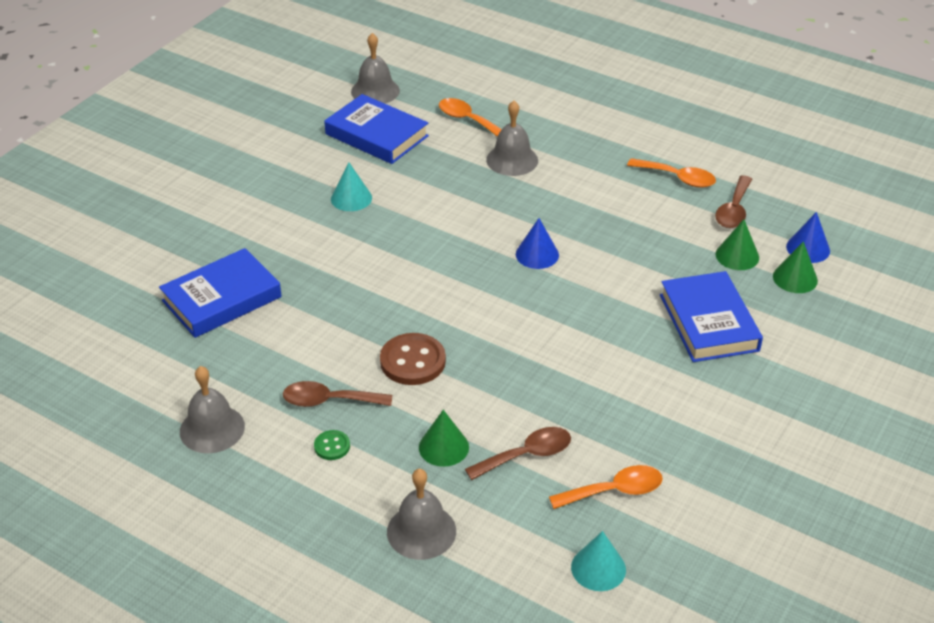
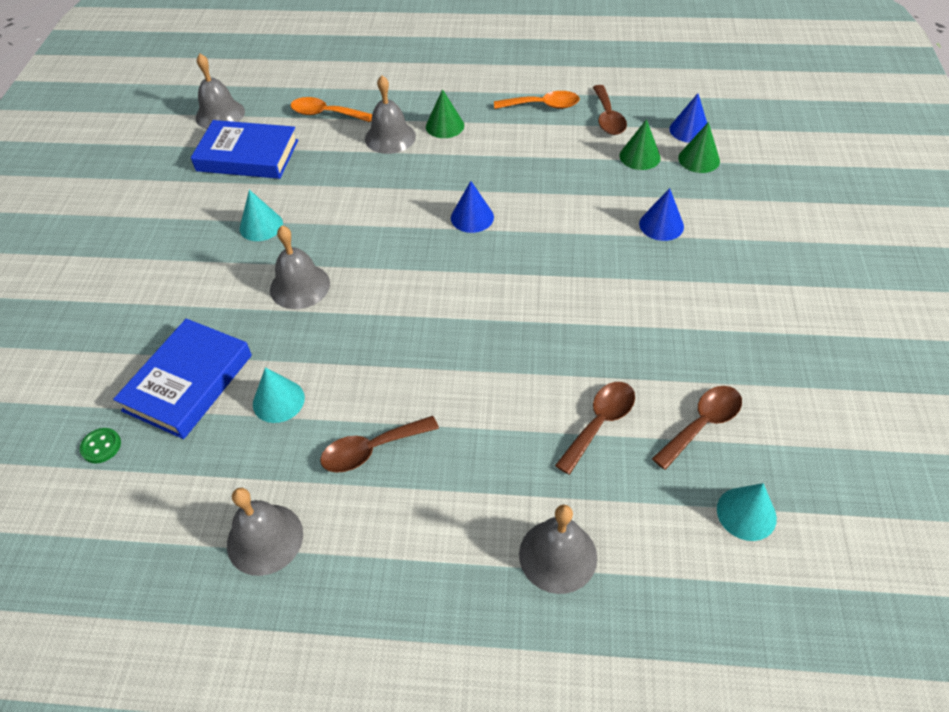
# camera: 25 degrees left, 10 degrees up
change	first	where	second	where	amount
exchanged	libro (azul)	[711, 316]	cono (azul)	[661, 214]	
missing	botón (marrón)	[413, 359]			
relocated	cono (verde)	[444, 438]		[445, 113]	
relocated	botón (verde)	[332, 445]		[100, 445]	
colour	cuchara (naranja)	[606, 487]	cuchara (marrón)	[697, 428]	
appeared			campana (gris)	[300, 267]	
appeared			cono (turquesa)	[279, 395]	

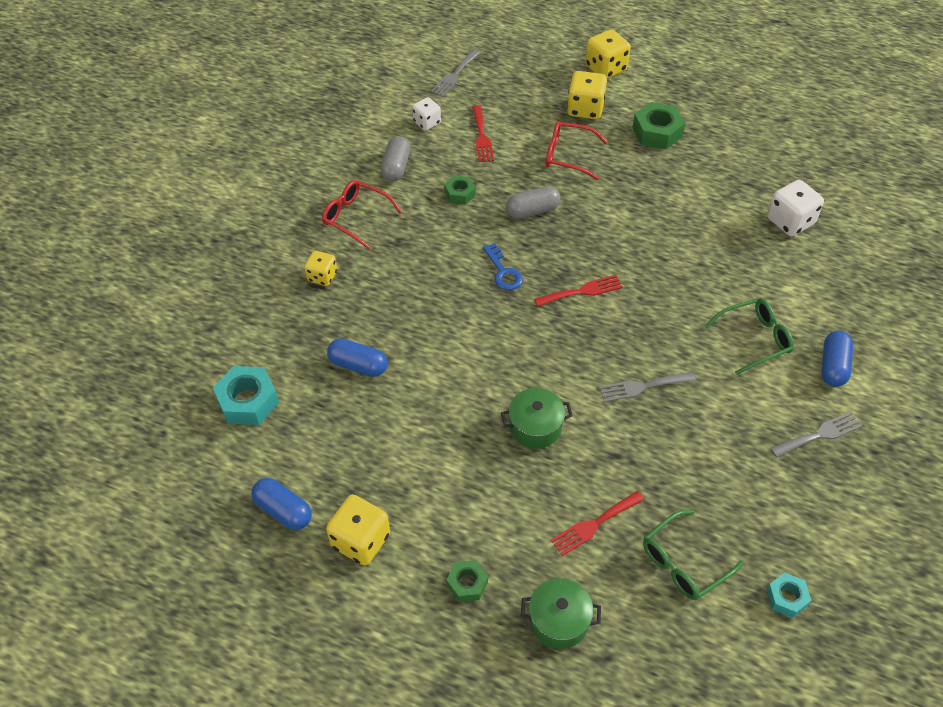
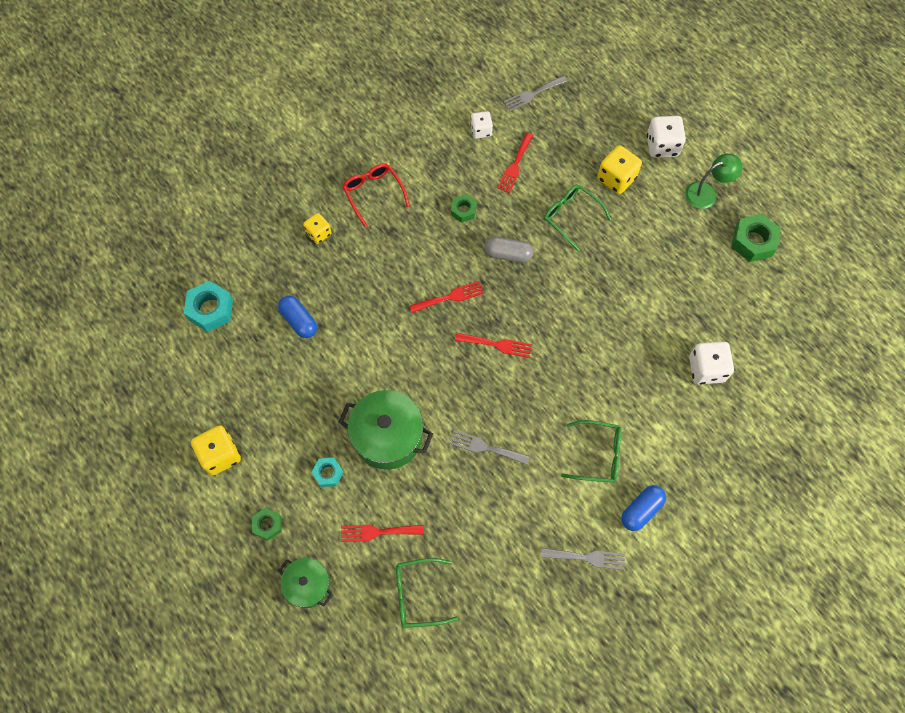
# camera: 30 degrees right, 15 degrees up
change	first	where	second	where	amount
colour	dado (amarillo)	[608, 54]	dado (blanco)	[666, 137]	
relocated	tuerca (verde)	[659, 125]		[756, 238]	
colour	gafas (rojo)	[577, 150]	gafas (verde)	[577, 218]	
missing	cápsula (gris)	[395, 158]			
exchanged	llave (azul)	[503, 266]	tenedor (rojo)	[446, 297]	
size	olla (verde)	[537, 418]		[386, 430]	x1.64
missing	cápsula (azul)	[282, 504]			
relocated	tuerca (turquesa)	[788, 595]		[328, 472]	
appeared			lámpara (verde)	[714, 181]	

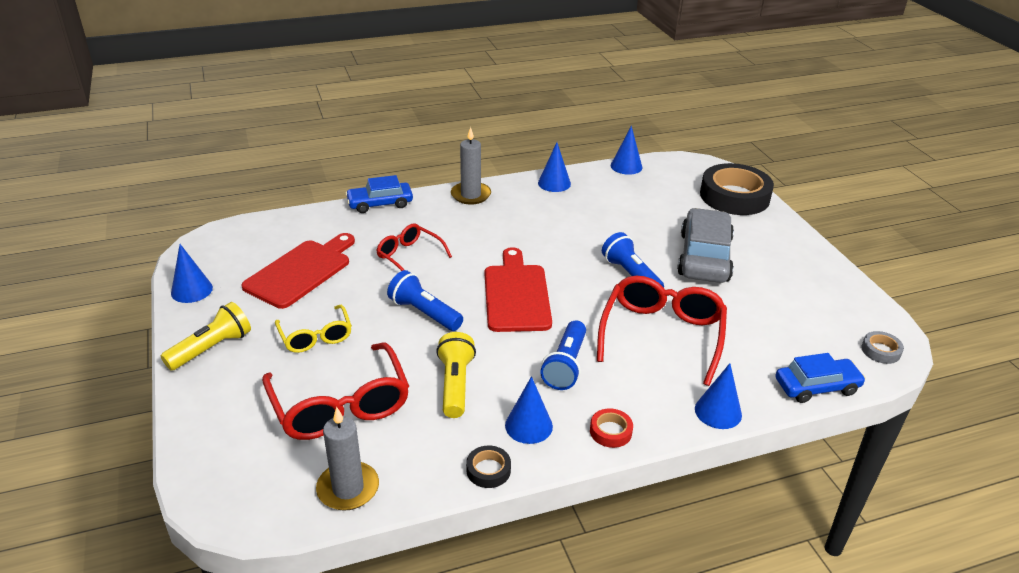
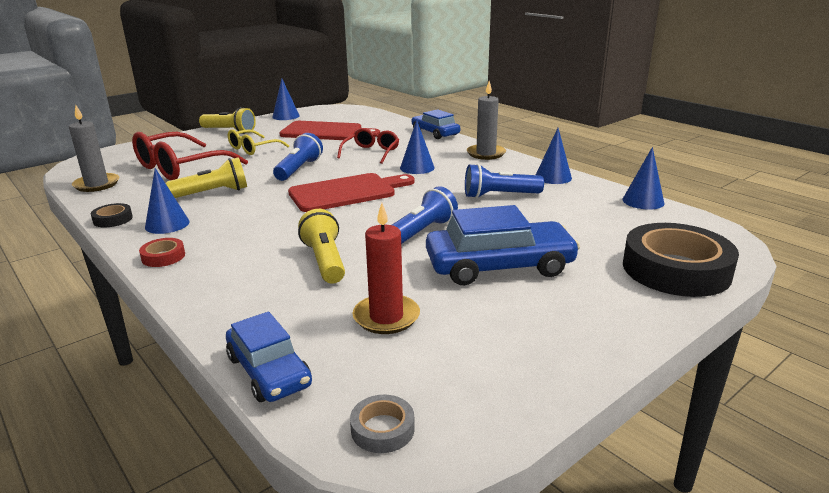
# camera: 70 degrees right, 10 degrees down
change	first	where	second	where	amount
colour	coche (gris)	[705, 245]	coche (azul)	[503, 245]	
exchanged	gafas (rojo)	[662, 331]	lámpara de mano (amarillo)	[321, 246]	
relocated	lámpara de mano (azul)	[563, 355]		[504, 181]	
relocated	cono (azul)	[718, 396]		[417, 147]	
appeared			vela (rojo)	[386, 268]	

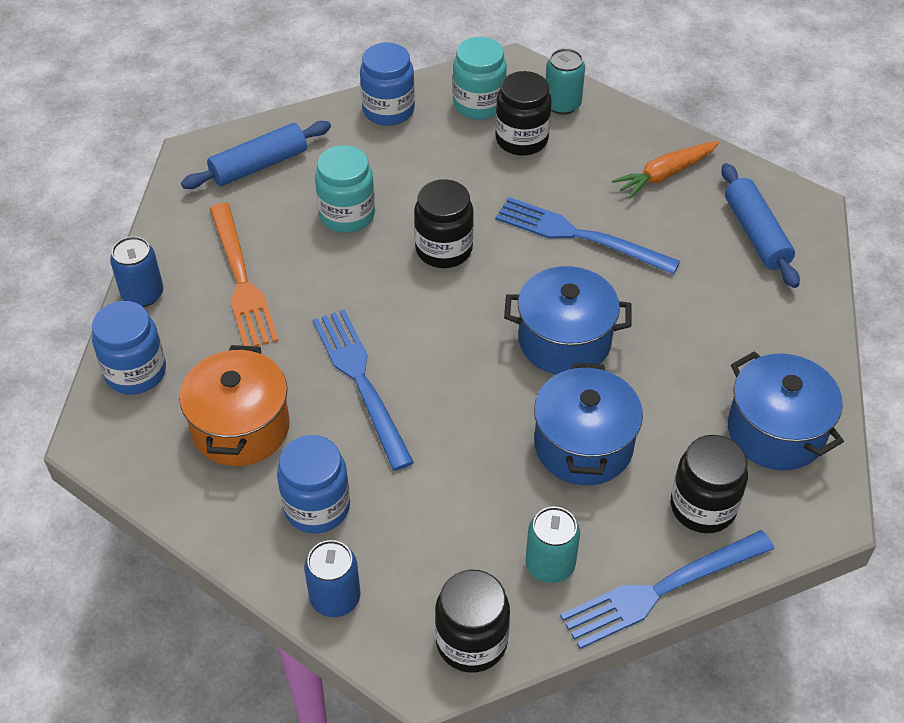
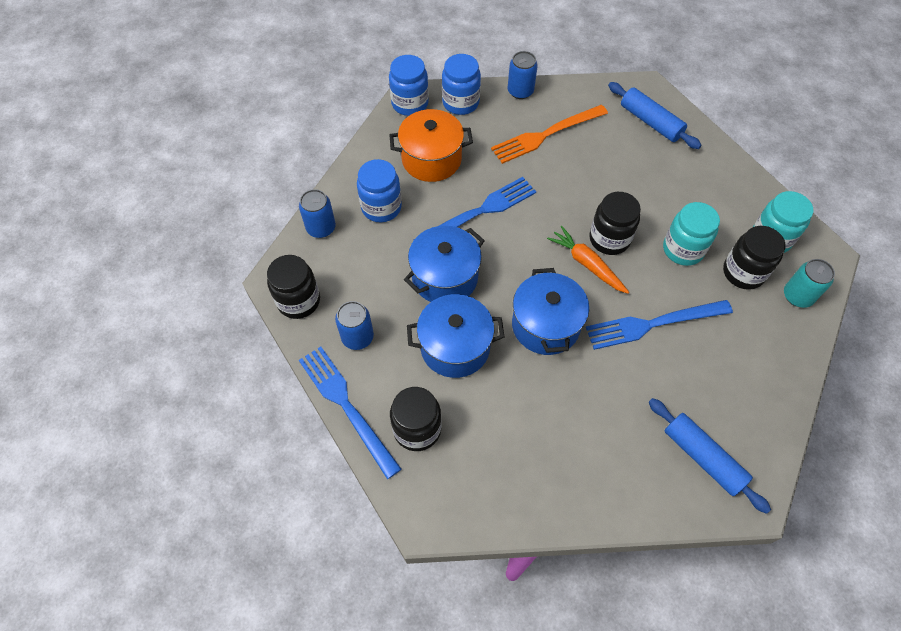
# camera: 80 degrees right, 10 degrees up
change	first	where	second	where	amount
relocated	tarro (azul)	[387, 84]		[409, 85]	
relocated	zanahoria (naranja)	[665, 170]		[588, 260]	
relocated	tarro (turquesa)	[345, 189]		[691, 234]	
spun	rodillo (azul)	[760, 225]		[710, 456]	75 degrees clockwise
spun	tenedor (azul)	[587, 236]		[659, 325]	120 degrees counterclockwise
relocated	olla (azul)	[786, 410]		[444, 264]	
colour	lata (turquesa)	[553, 545]	lata (azul)	[354, 325]	

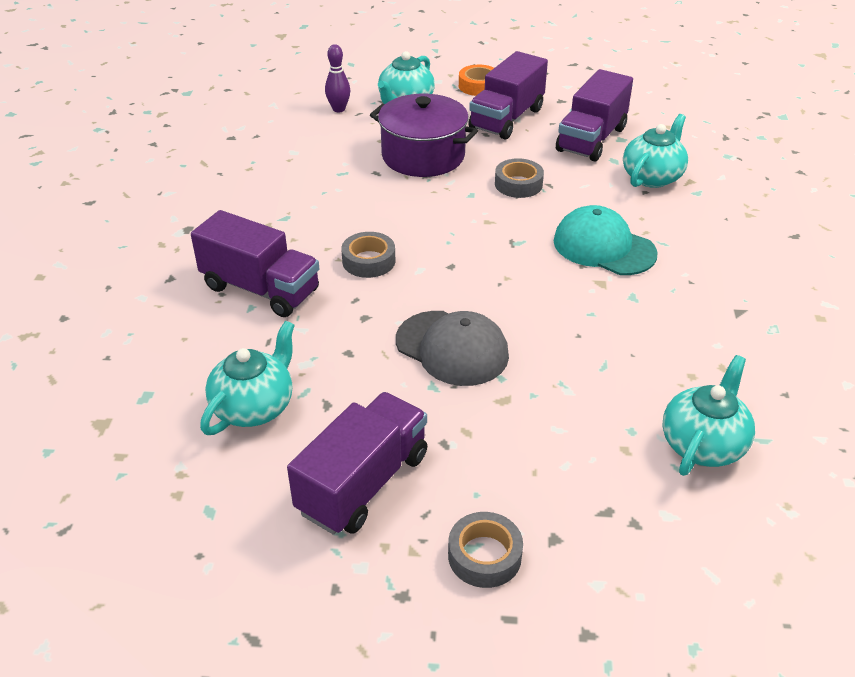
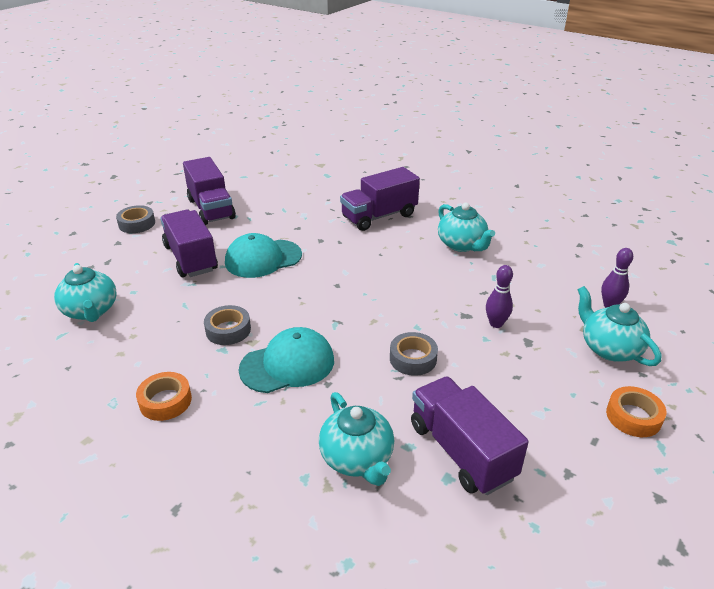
# camera: 120 degrees right, 5 degrees down
change	first	where	second	where	amount
relocated	camión (morado)	[508, 95]		[189, 243]	
exchanged	olla (morado)	[424, 135]	bolo (morado)	[499, 296]	
relocated	cinta adhesiva (gris)	[368, 255]		[227, 325]	
colour	gorra (gris)	[452, 348]	gorra (turquesa)	[263, 255]	
relocated	tetera (turquesa)	[247, 378]		[466, 227]	
appeared			cinta adhesiva (naranja)	[164, 396]	

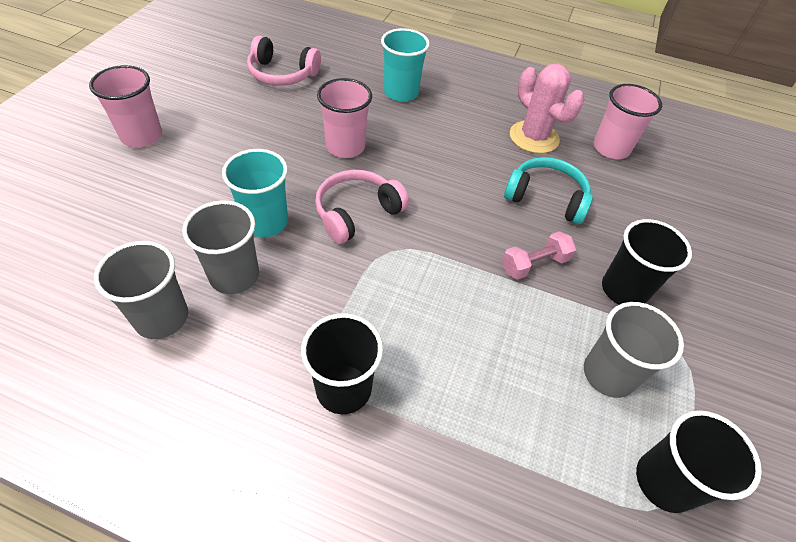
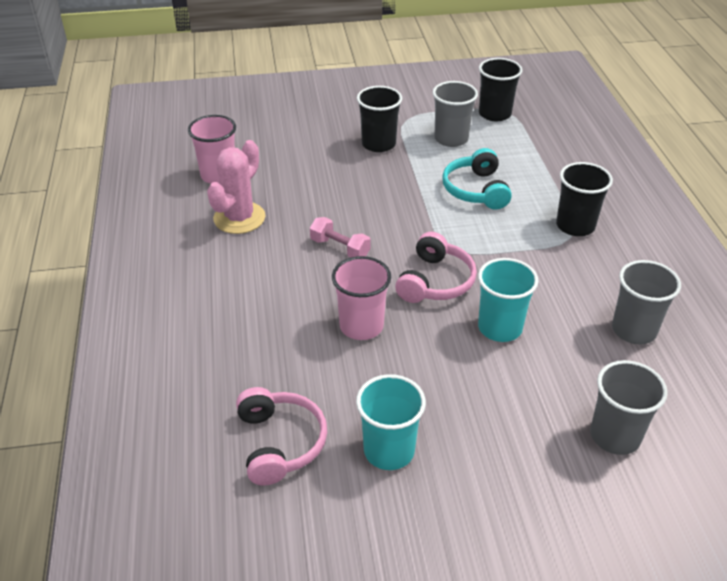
# camera: 115 degrees left, 10 degrees down
change	first	where	second	where	amount
relocated	vaso (turquesa)	[405, 65]		[391, 422]	
missing	vaso (rosa)	[125, 106]			
relocated	auriculares (turquesa)	[548, 190]		[477, 179]	
spun	auriculares (rosa)	[362, 207]		[436, 267]	90 degrees counterclockwise
relocated	vaso (gris)	[220, 247]		[629, 407]	
relocated	mancuerna (rosa)	[539, 255]		[340, 237]	

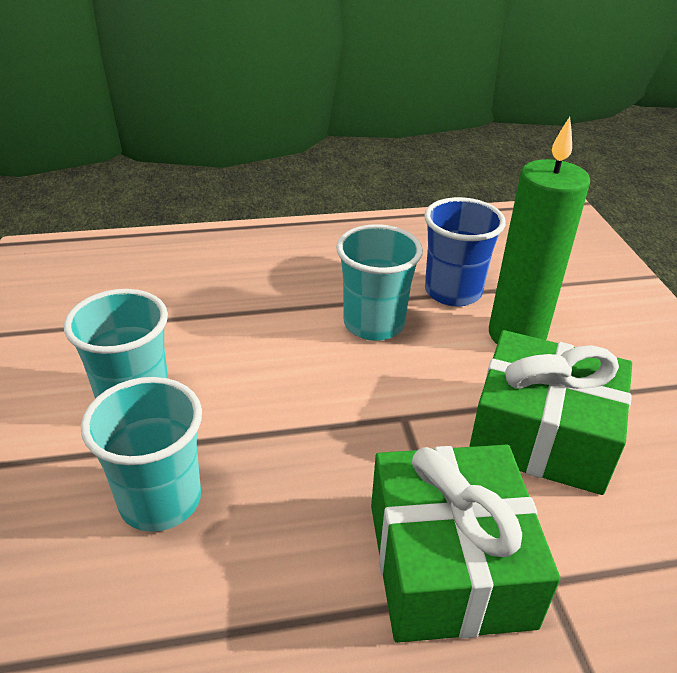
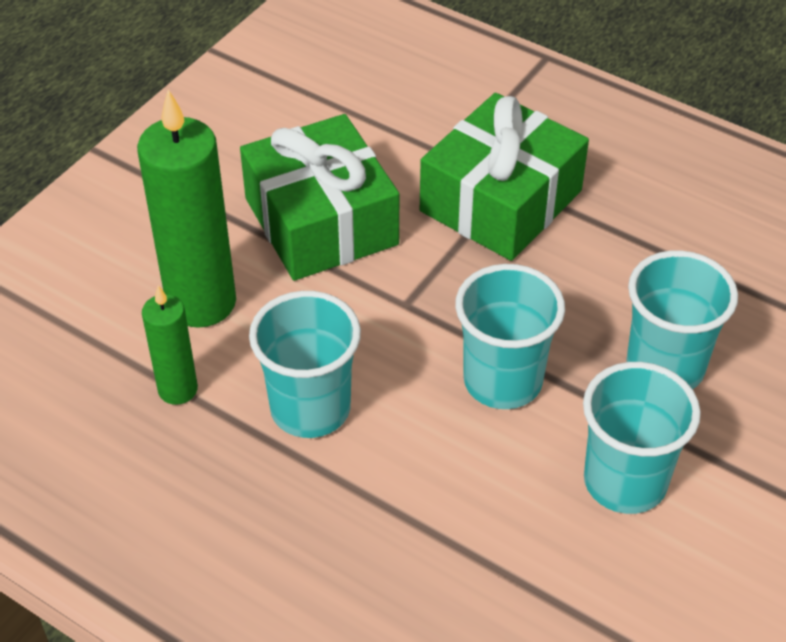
# camera: 135 degrees left, 10 degrees up
change	first	where	second	where	amount
exchanged	vaso (azul)	[465, 252]	vela (verde)	[170, 345]	
appeared			vaso (turquesa)	[510, 336]	

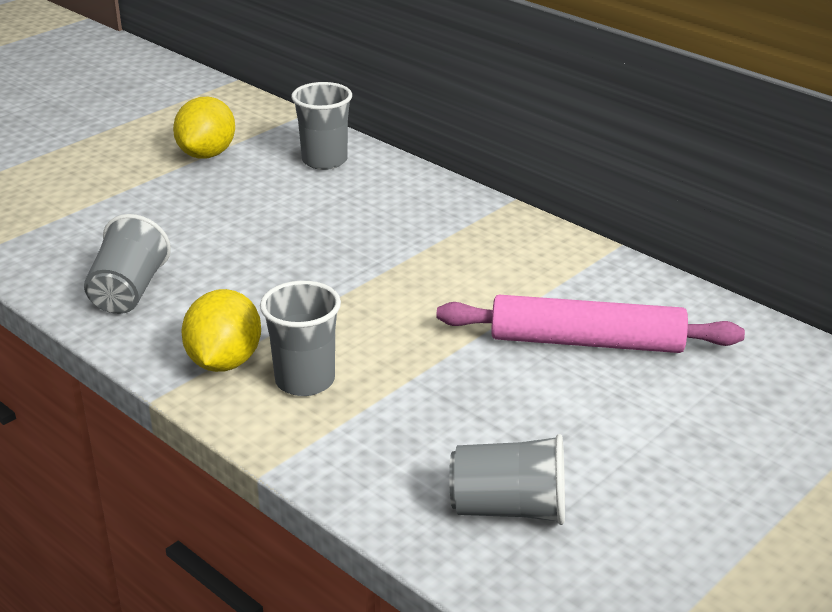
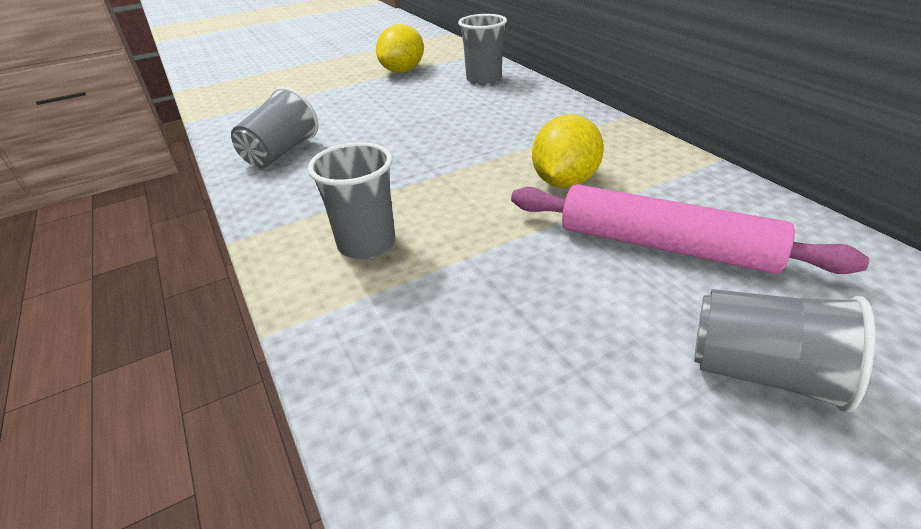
# camera: 20 degrees right, 5 degrees up
change	first	where	second	where	amount
relocated	limón (amarillo)	[221, 330]		[568, 151]	
relocated	vaso (gris)	[507, 479]		[784, 350]	

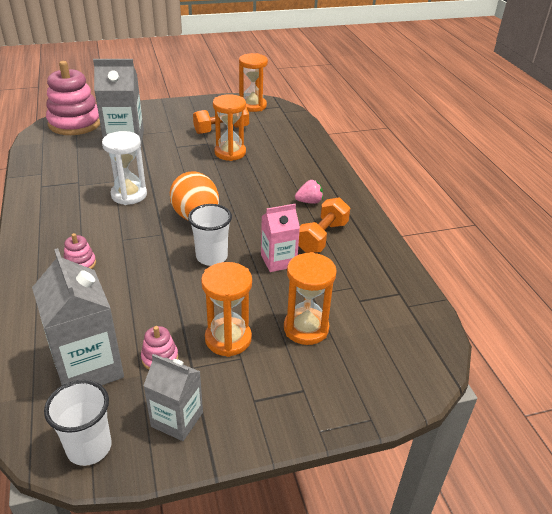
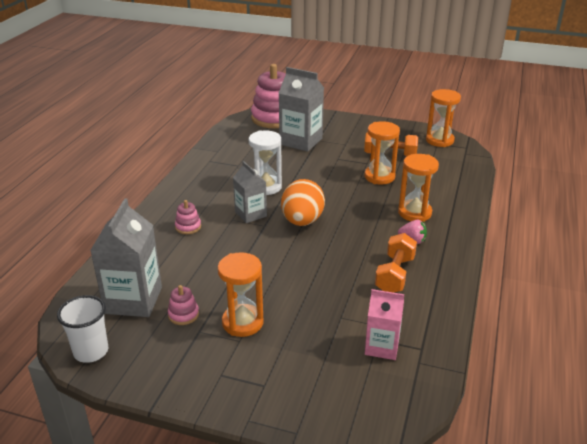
# camera: 35 degrees right, 5 degrees down
change	first	where	second	where	amount
spun	mancuerna (naranja)	[324, 225]		[396, 263]	45 degrees counterclockwise
missing	vaso (blanco)	[210, 235]			
relocated	cartón de leche (rosa)	[280, 238]		[384, 324]	
relocated	reloj de arena (naranja)	[310, 298]		[418, 188]	
relocated	cartón de leche (gris)	[173, 397]		[250, 192]	

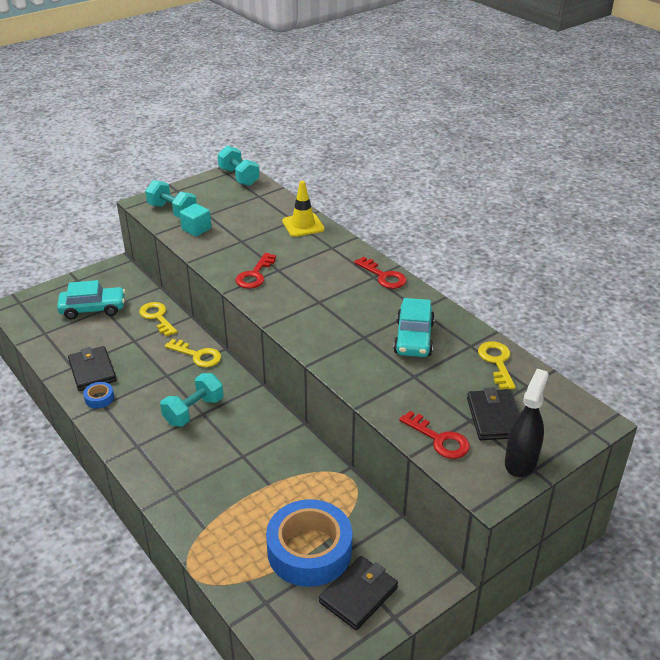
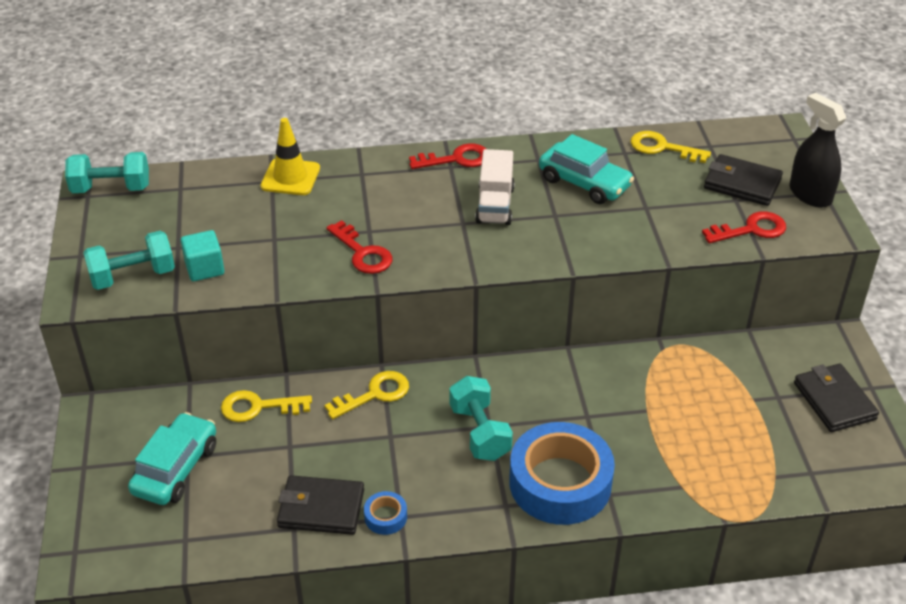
# camera: 60 degrees left, 5 degrees up
change	first	where	second	where	amount
relocated	cinta adhesiva (azul)	[309, 543]		[562, 473]	
appeared			camión (blanco)	[495, 187]	

